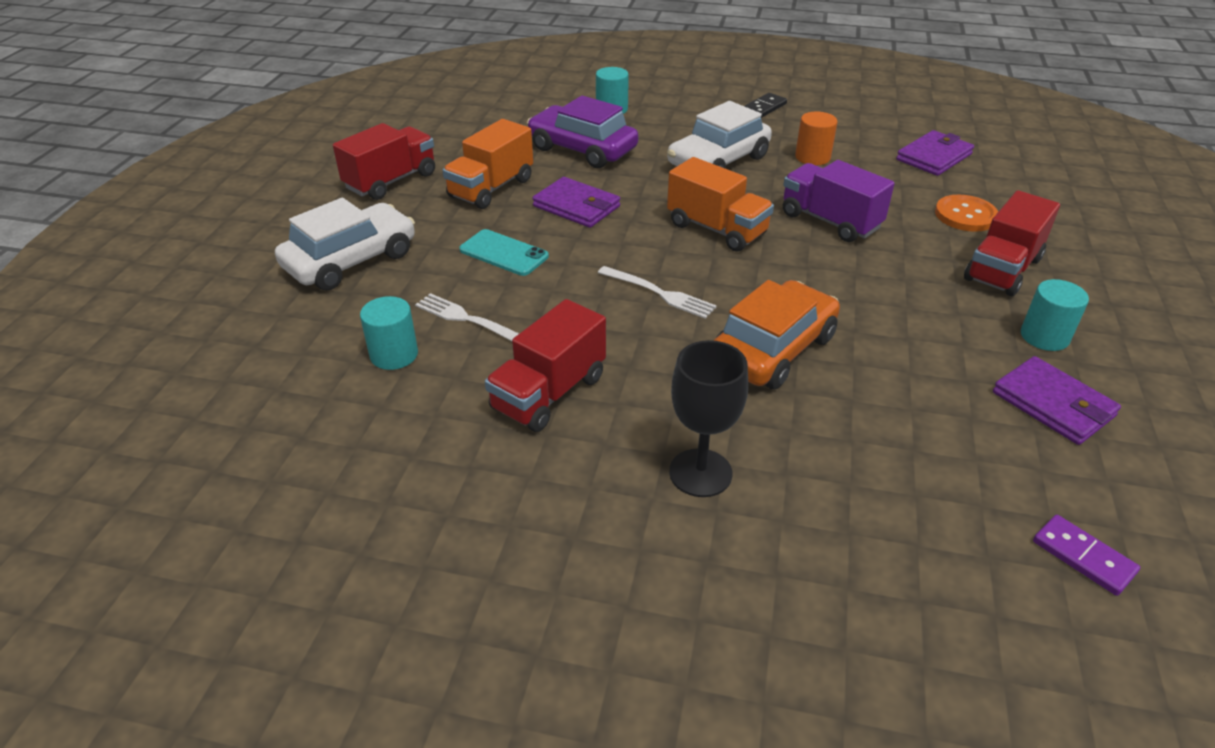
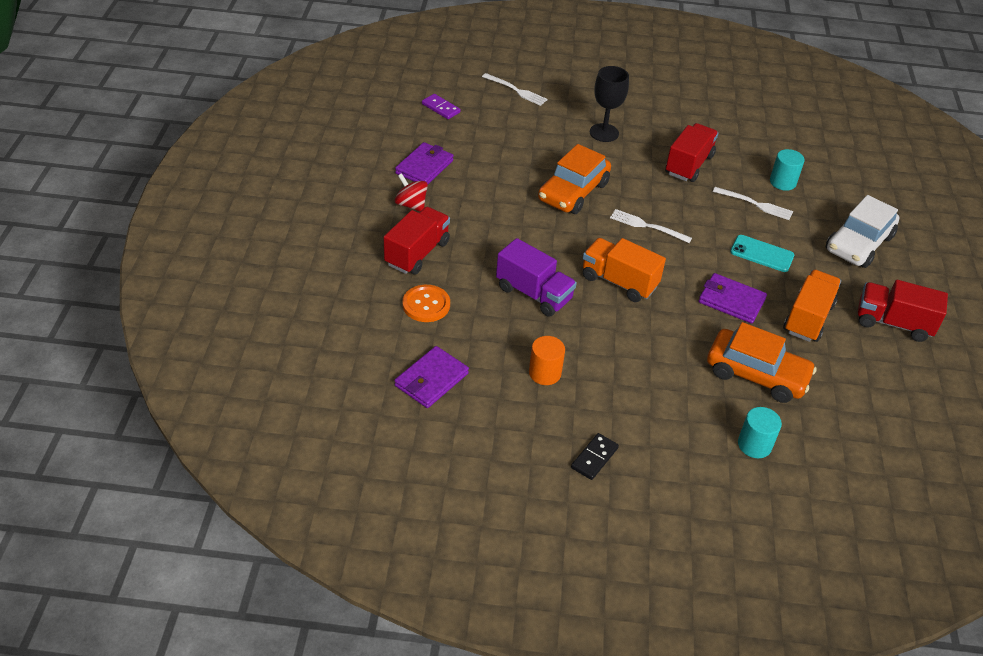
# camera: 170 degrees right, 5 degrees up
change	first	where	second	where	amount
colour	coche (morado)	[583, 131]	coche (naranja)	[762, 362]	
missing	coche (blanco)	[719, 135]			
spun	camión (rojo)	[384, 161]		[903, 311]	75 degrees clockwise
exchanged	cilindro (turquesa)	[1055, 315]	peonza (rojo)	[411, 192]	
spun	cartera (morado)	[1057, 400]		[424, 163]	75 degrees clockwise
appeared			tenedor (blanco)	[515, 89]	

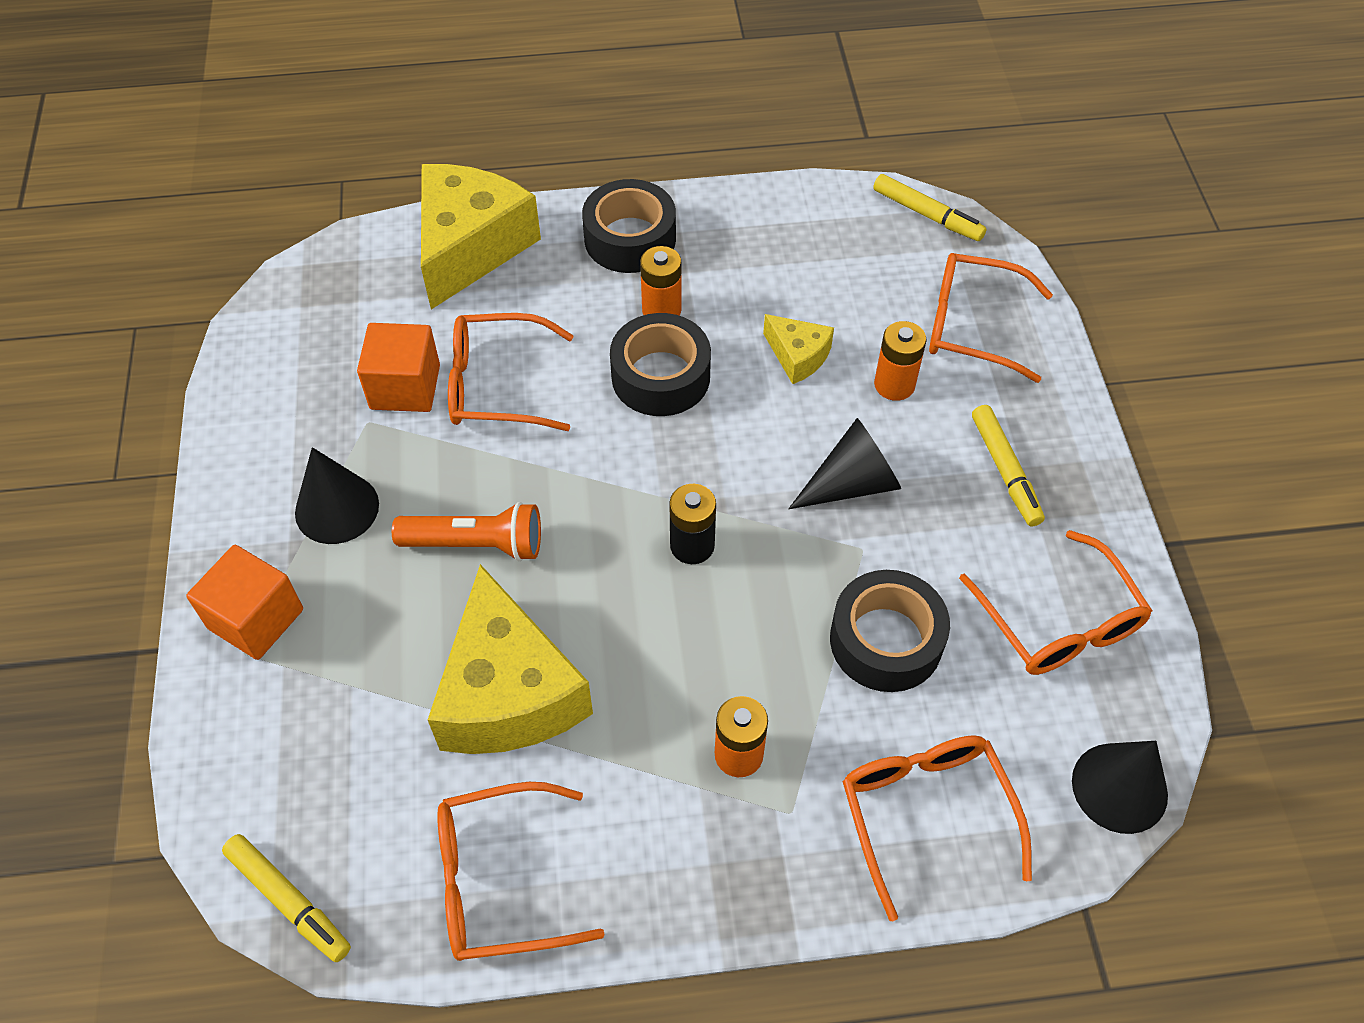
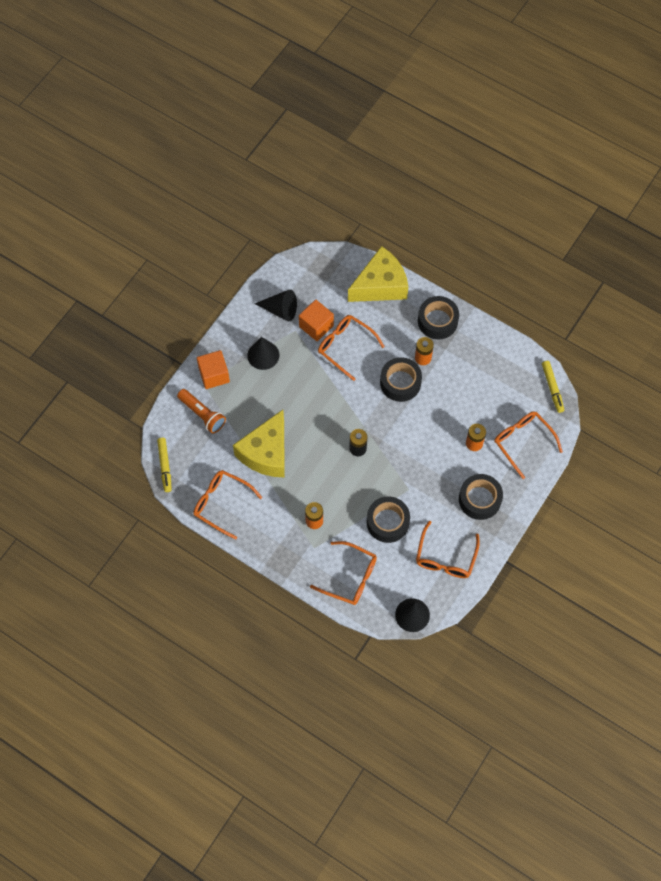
# camera: 40 degrees right, 10 degrees up
change	first	where	second	where	amount
missing	queso (amarillo)	[798, 349]			
exchanged	rotulador (amarillo)	[1008, 465]	cinta adhesiva (negro)	[481, 497]	
relocated	cono (negro)	[844, 463]		[275, 305]	
relocated	lámpara de mano (naranja)	[466, 531]		[201, 411]	
spun	gafas (naranja)	[937, 828]		[343, 573]	90 degrees clockwise

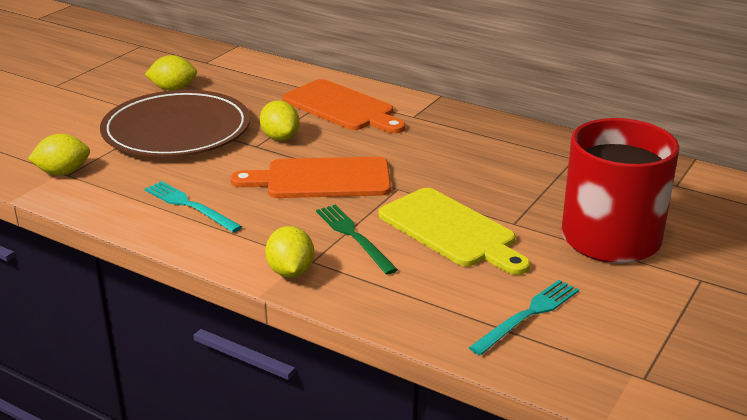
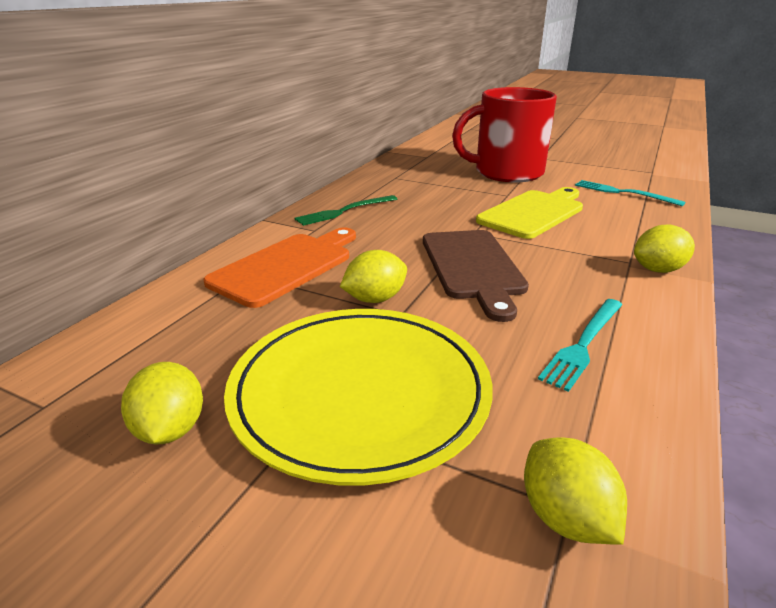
# camera: 95 degrees left, 0 degrees up
change	first	where	second	where	amount
colour	plato (marrón)	[175, 123]	plato (amarillo)	[358, 397]	
colour	tabla de cortar (naranja)	[310, 177]	tabla de cortar (marrón)	[476, 276]	
relocated	tenedor (verde)	[357, 240]		[345, 210]	

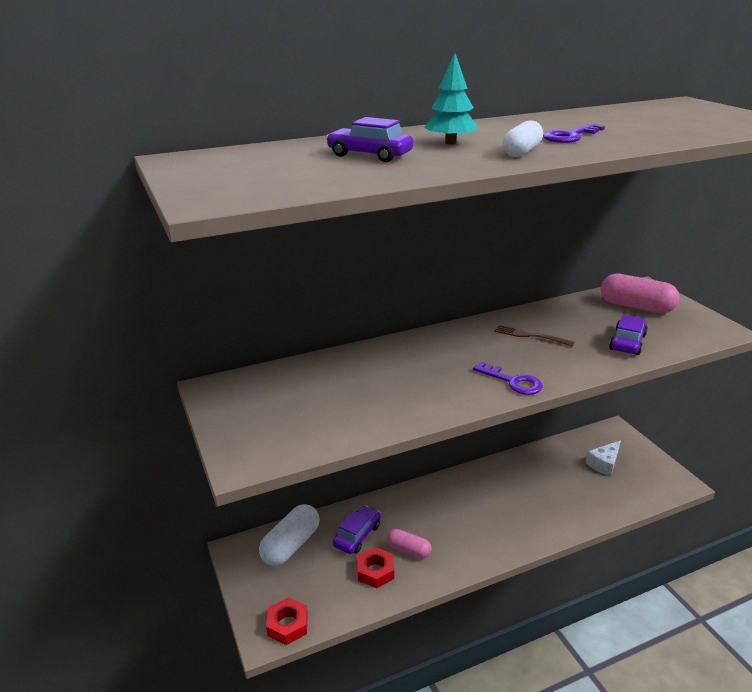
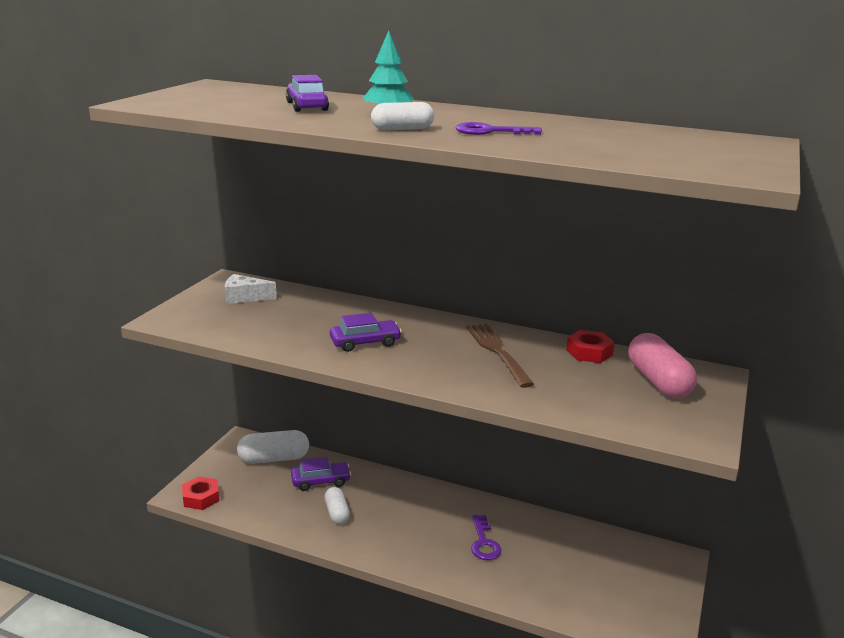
# camera: 45 degrees right, 5 degrees down
change	first	where	second	where	amount
relocated	coche (morado)	[628, 335]		[366, 332]	
size	tenedor (marrón)	[534, 336]		[500, 356]	x1.54
relocated	llave (morado)	[508, 378]		[486, 537]	
relocated	queso (blanco)	[603, 458]		[251, 289]	
colour	cápsula (rosa)	[409, 544]	cápsula (blanco)	[337, 505]	
relocated	tuerca (rojo)	[375, 567]		[590, 346]	

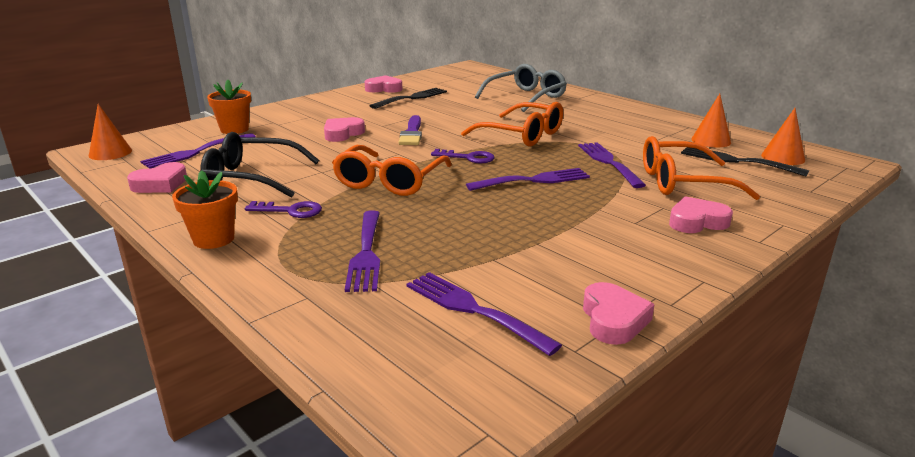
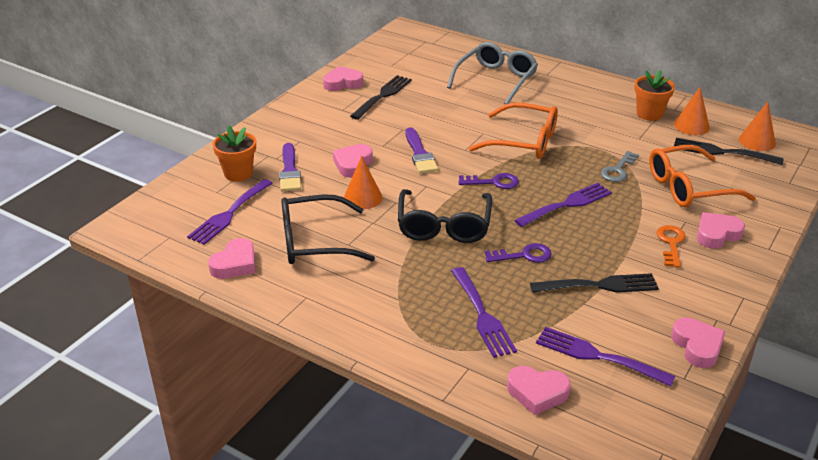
# camera: 15 degrees left, 10 degrees up
change	first	where	second	where	amount
relocated	cono (naranja)	[110, 132]		[363, 182]	
exchanged	tenedor (morado)	[612, 165]	llave (gris)	[620, 166]	
colour	gafas (naranja)	[392, 170]	gafas (negro)	[445, 216]	
relocated	maceta (naranja)	[205, 209]		[654, 95]	
relocated	llave (morado)	[283, 209]		[518, 253]	
appeared			pincel (morado)	[290, 167]	
appeared			llave (naranja)	[671, 246]	
appeared			tenedor (negro)	[594, 283]	
appeared			corazón (rosa)	[539, 390]	

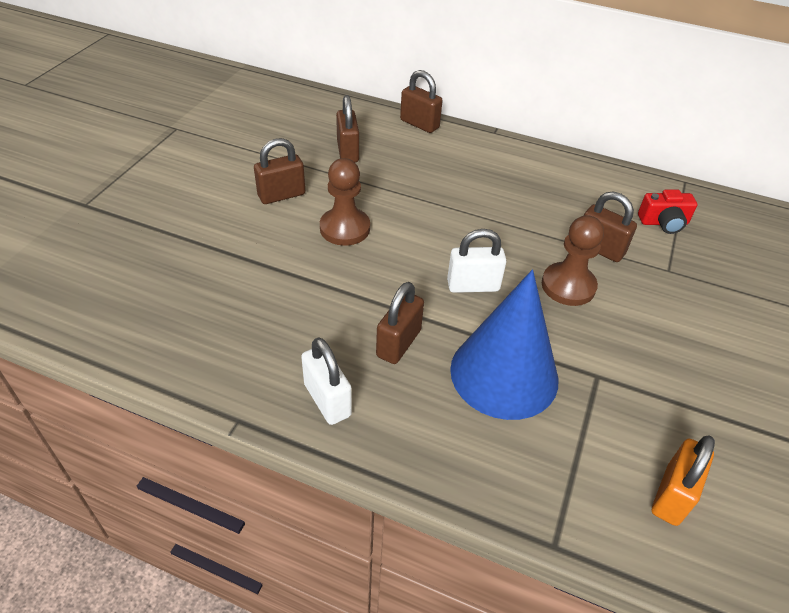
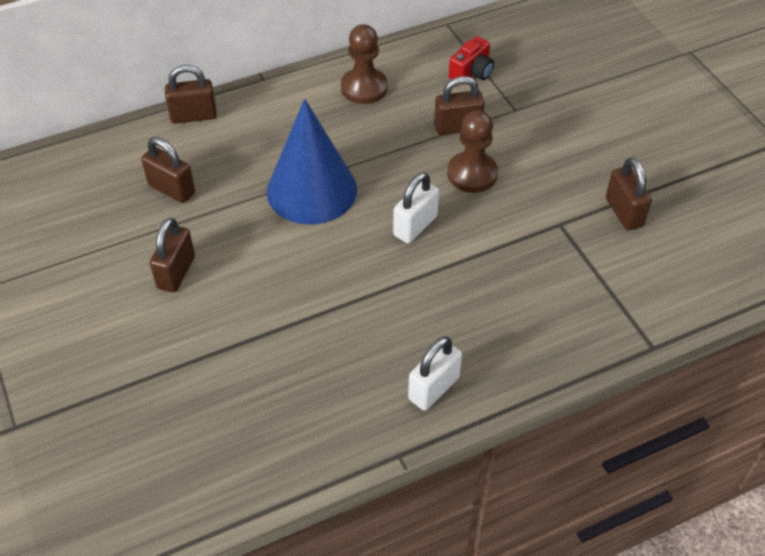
# camera: 45 degrees left, 5 degrees up
change	first	where	second	where	amount
relocated	peón (marrón)	[345, 202]		[364, 64]	
relocated	cono (azul)	[504, 344]		[312, 162]	
relocated	candado (marrón)	[400, 323]		[629, 194]	
spun	candado (blanco)	[326, 381]		[435, 373]	60 degrees counterclockwise
missing	candado (naranja)	[683, 481]			

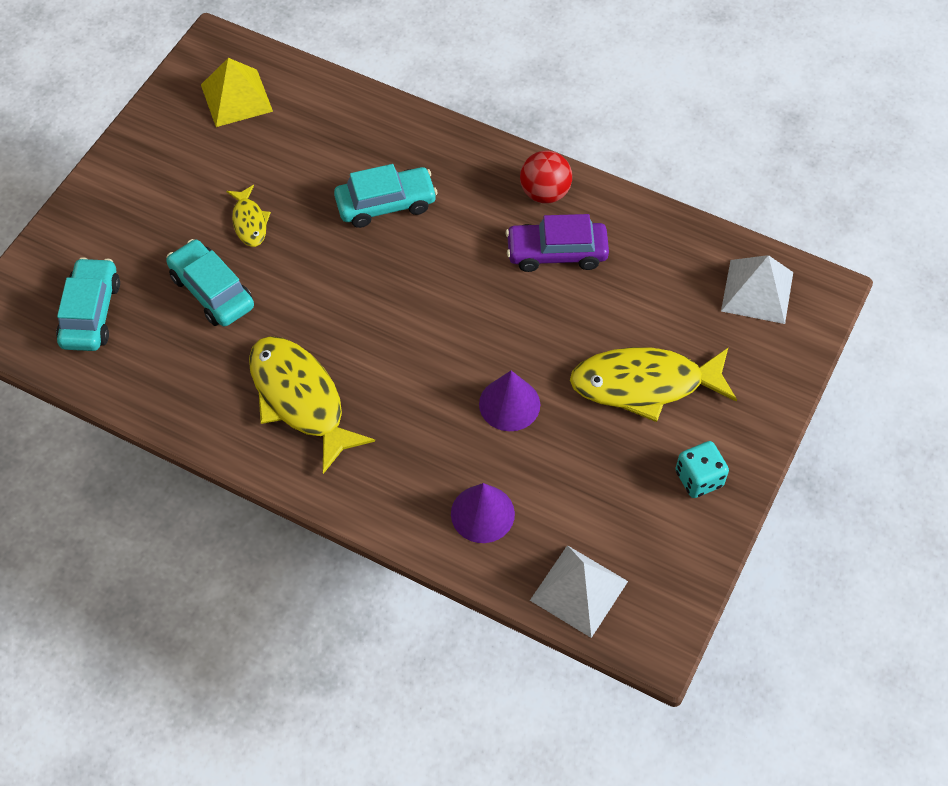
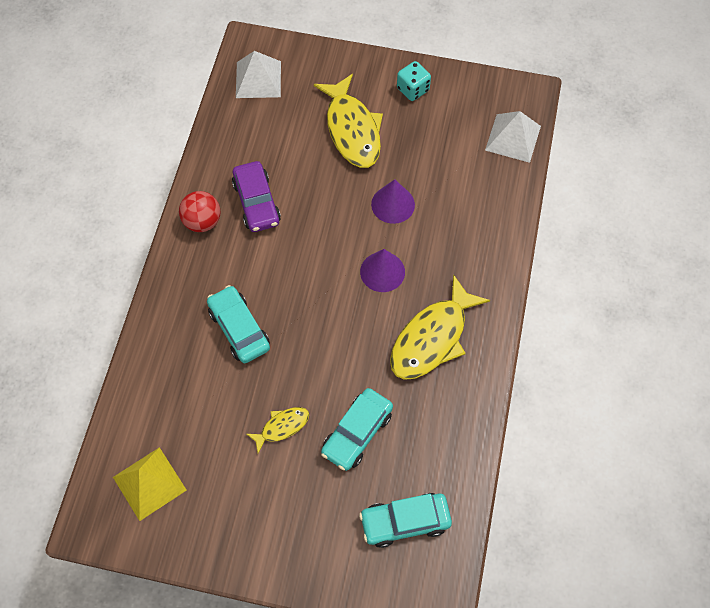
# camera: 105 degrees left, 5 degrees up
change	first	where	second	where	amount
relocated	cono (morado)	[483, 513]		[382, 270]	

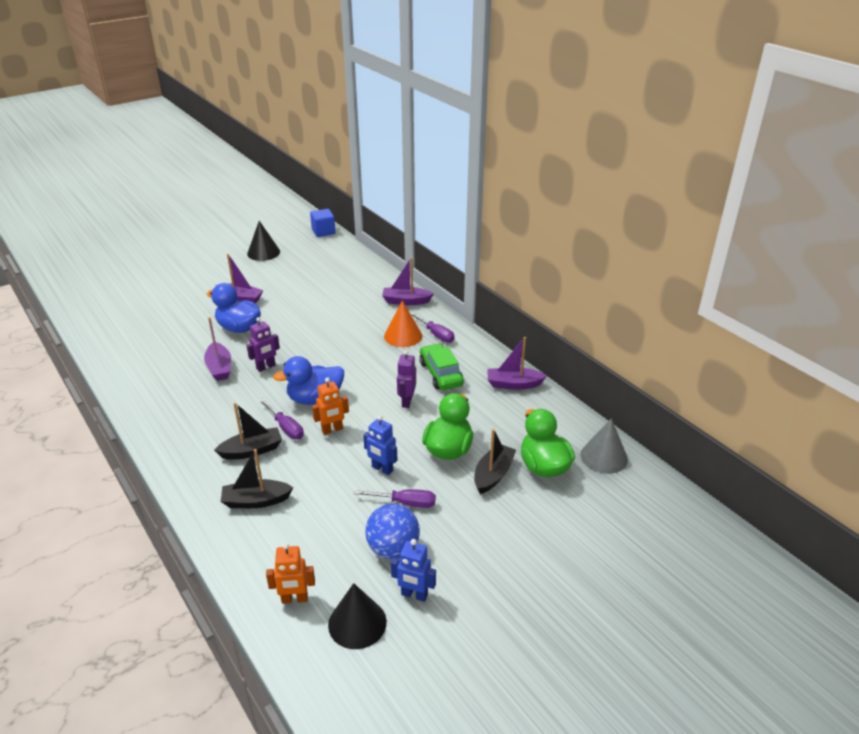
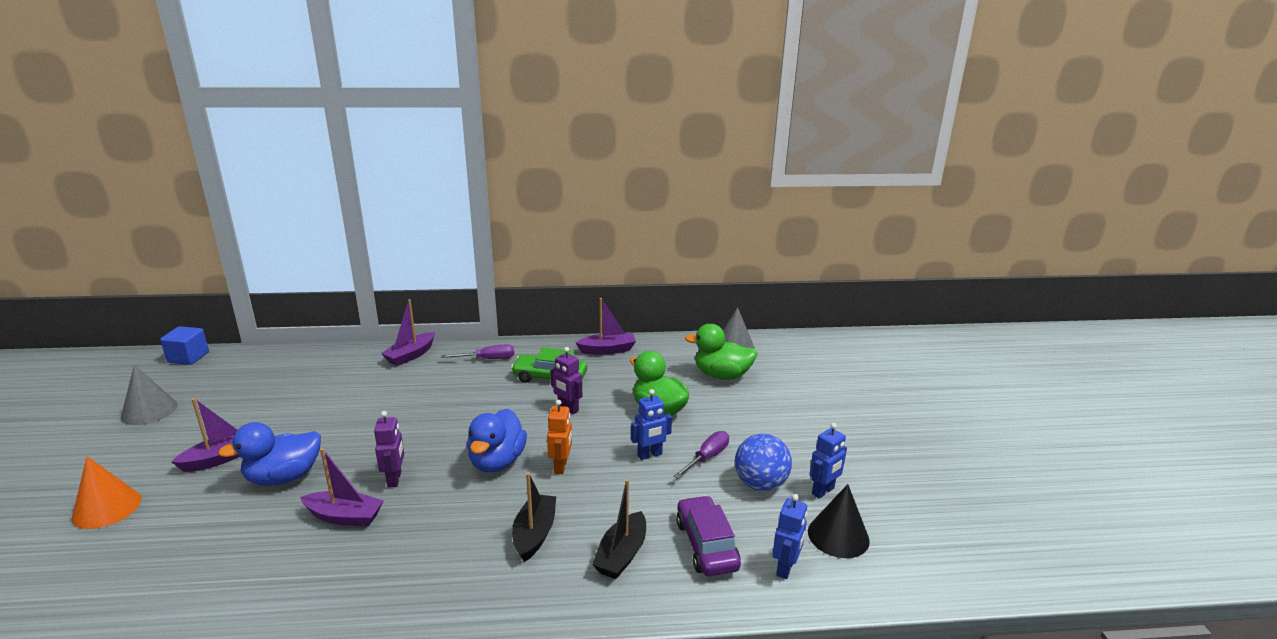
# camera: 60 degrees left, 10 degrees down
change	first	where	second	where	amount
colour	cono (negro)	[263, 241]	cono (gris)	[149, 395]	
relocated	cono (naranja)	[403, 324]		[106, 492]	
spun	barco (morado)	[517, 363]		[605, 326]	135 degrees counterclockwise
missing	destornillador (morado)	[281, 419]			
missing	barco (negro)	[495, 461]			
colour	robot (naranja)	[290, 573]	robot (azul)	[790, 536]	
appeared			coche (morado)	[708, 535]	

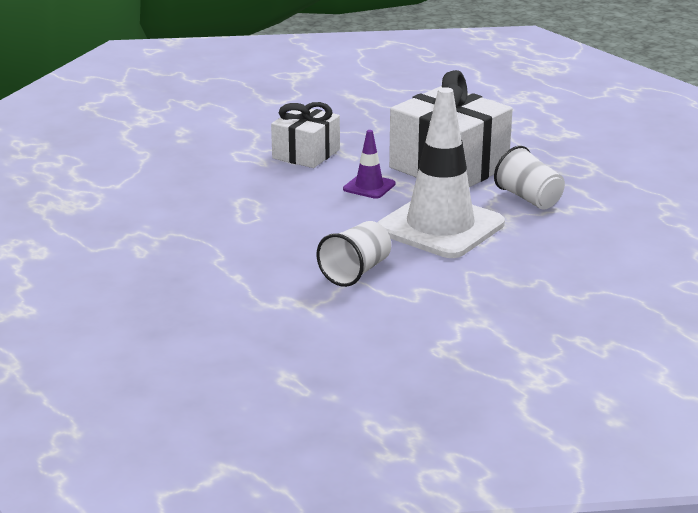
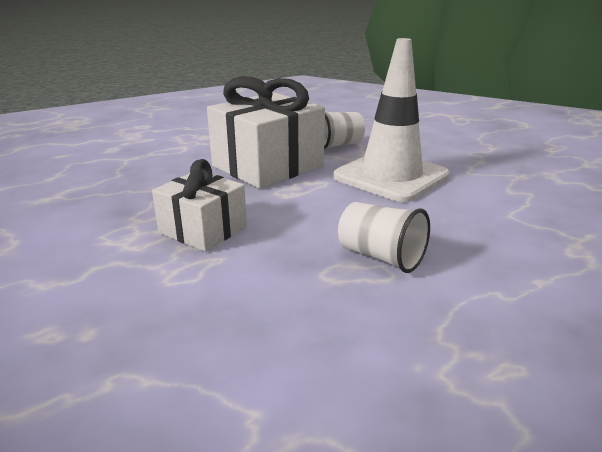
# camera: 85 degrees left, 0 degrees up
change	first	where	second	where	amount
missing	cono de tráfico (morado)	[369, 164]			
relocated	vaso (blanco)	[353, 254]		[384, 237]	

